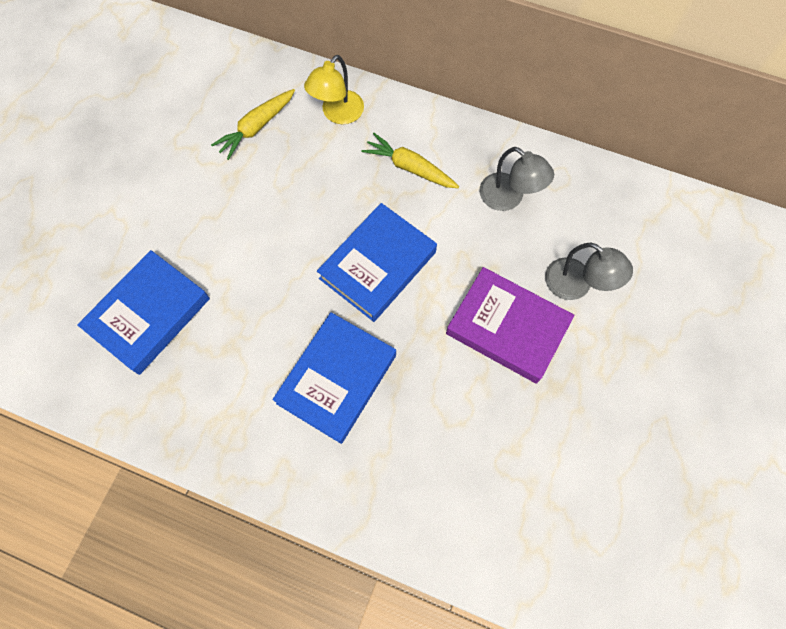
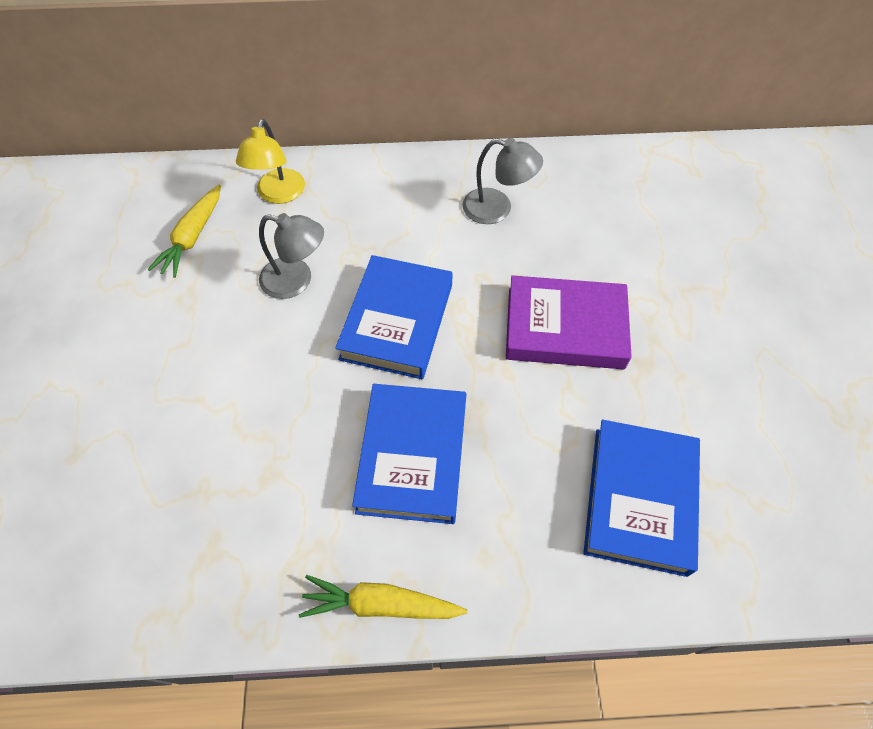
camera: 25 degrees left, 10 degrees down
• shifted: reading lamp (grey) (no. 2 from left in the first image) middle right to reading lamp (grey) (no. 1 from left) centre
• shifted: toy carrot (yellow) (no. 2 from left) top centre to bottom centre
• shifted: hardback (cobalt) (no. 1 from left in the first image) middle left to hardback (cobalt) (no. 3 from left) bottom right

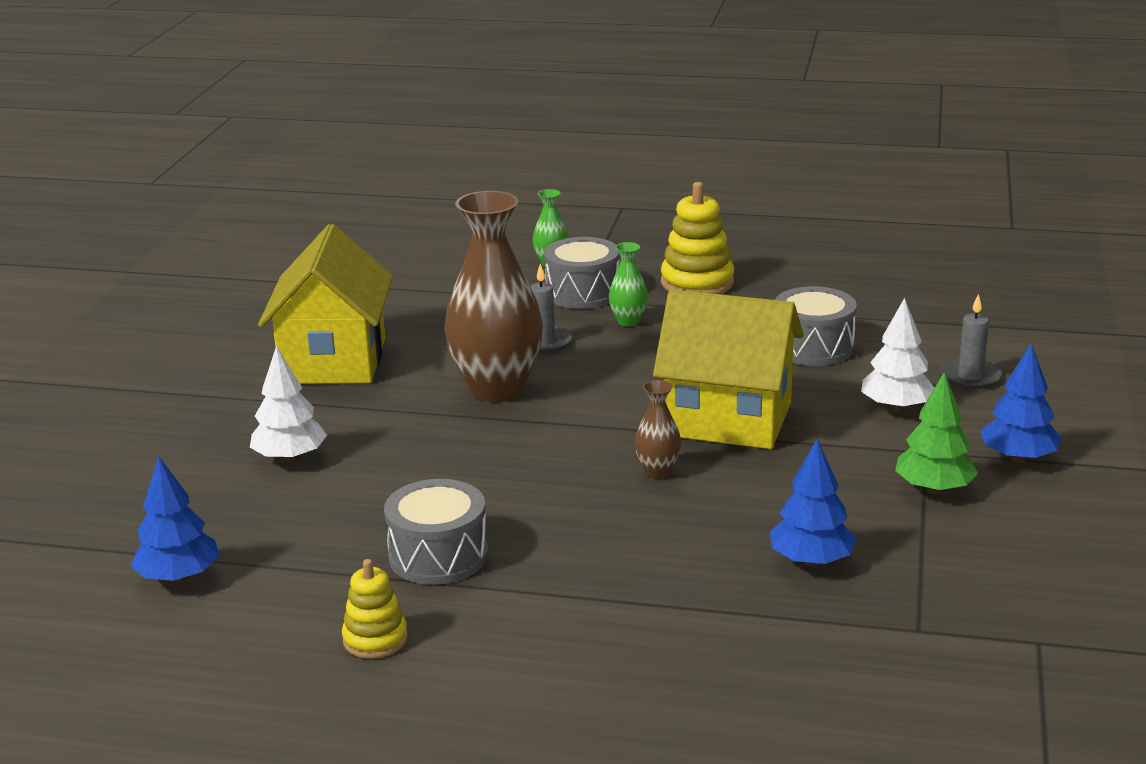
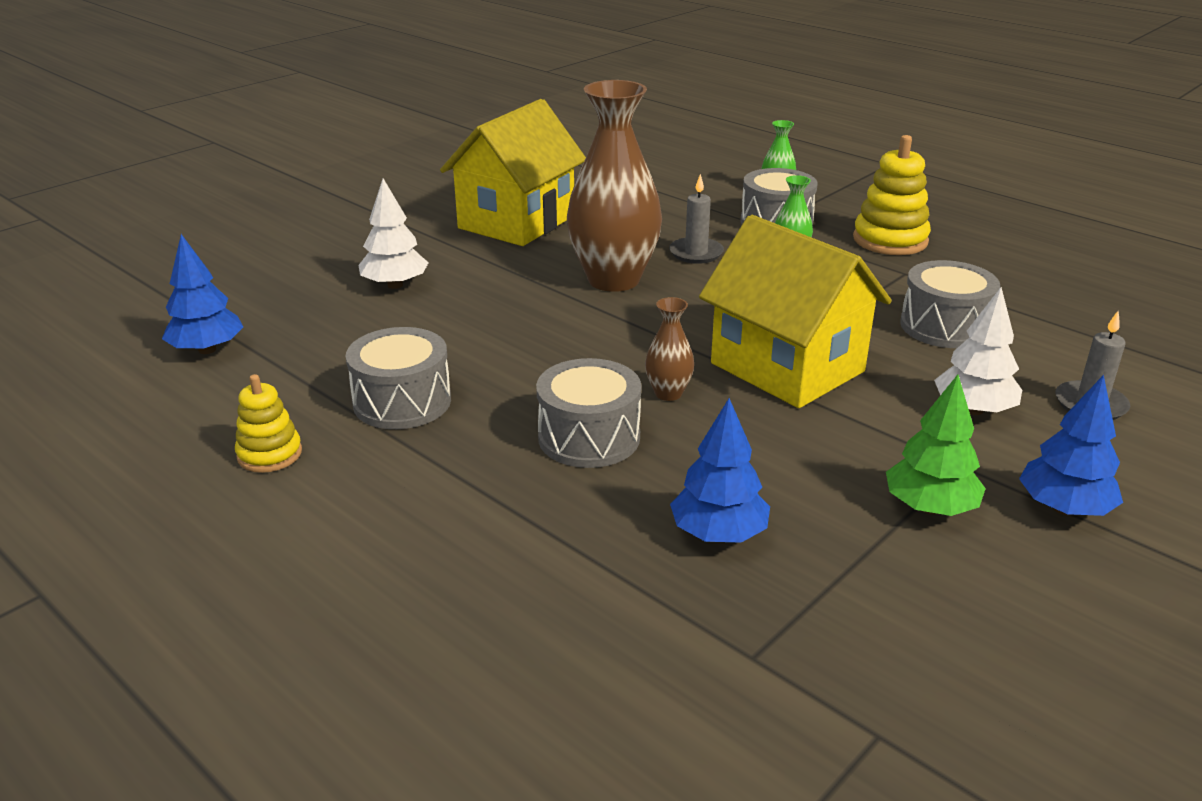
camera: 30 degrees right, 5 degrees up
• new: drum (grey) (no. 2 from left) centre

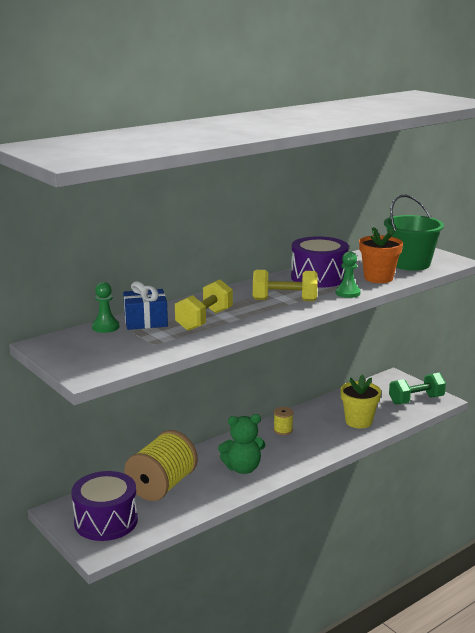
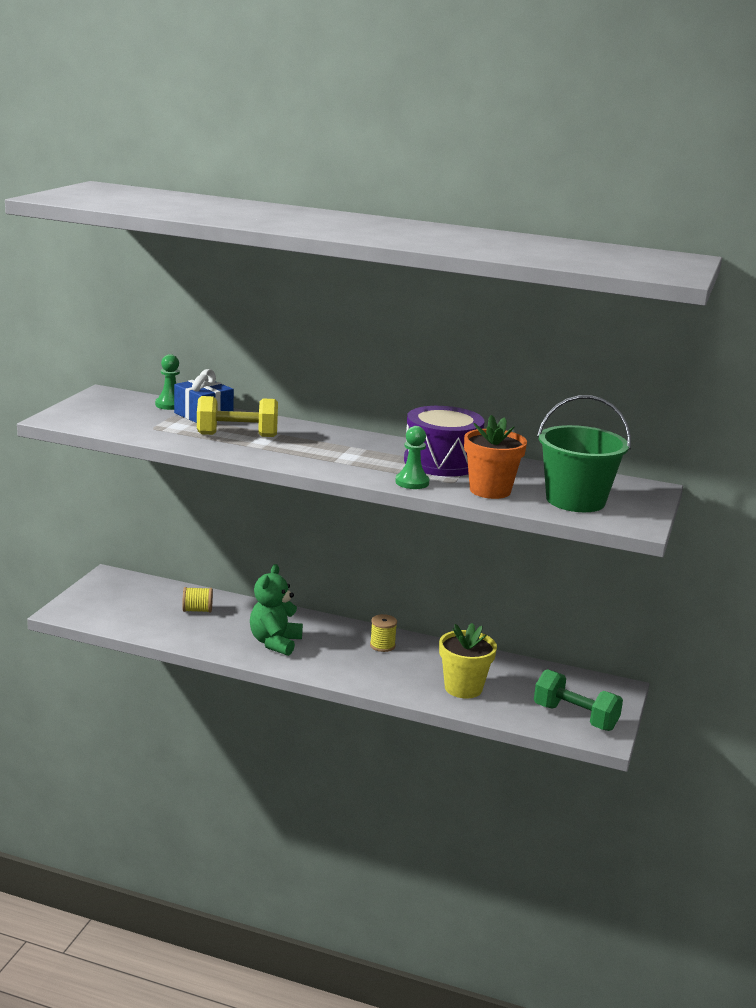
camera: 55 degrees right, 0 degrees up
• scaled: spool (yellow) (no. 1 from left) bottom centre = middle left x0.43
• rotated: stuffed bear (leaf-green) bottom centre = centre 60 degrees clockwise
• gone: drum (royal purple) (no. 1 from left) bottom left
• gone: dumbbell (yellow) (no. 2 from left) centre

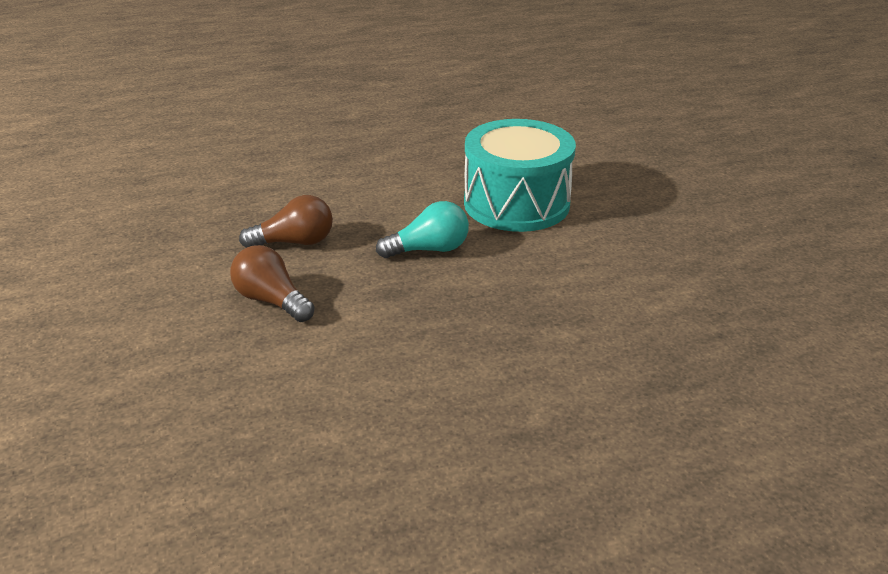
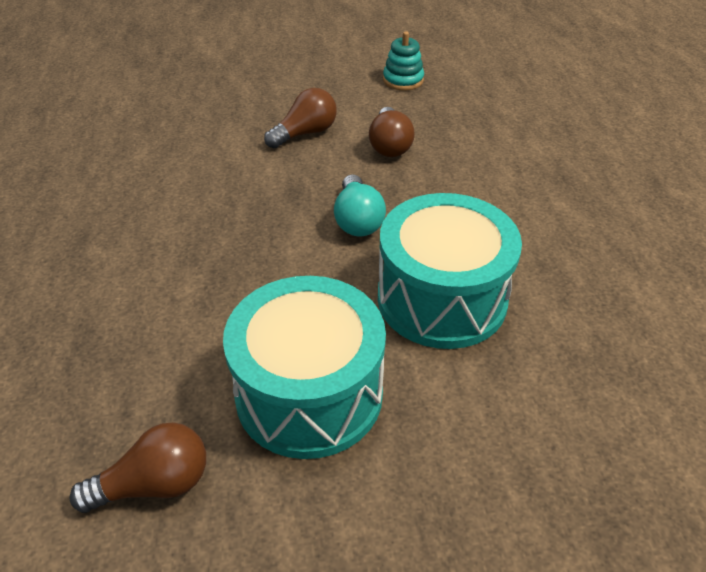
camera: 100 degrees right, 10 degrees up
• new: lightbulb (russet) (no. 1 from left) bottom left
• new: drum (turquoise) (no. 1 from left) centre
• new: stacking toy (turquoise) top centre

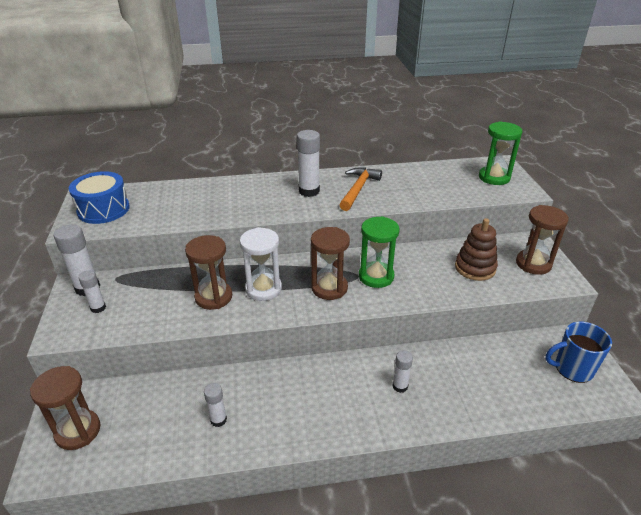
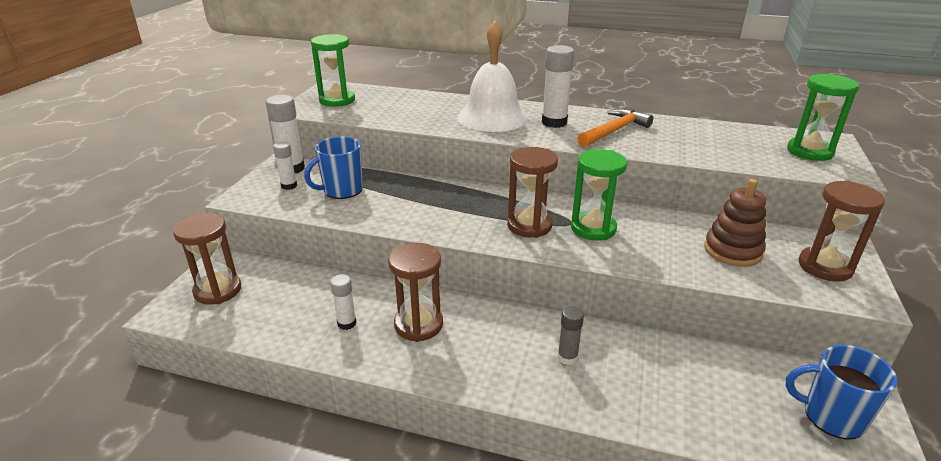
camera: 25 degrees right, 5 degrees down
• new: mug (cobalt) (no. 1 from left) centre
• swapped: drum (cobalt) middle left to hourglass (leaf-green) (no. 1 from left) top centre
• shifted: hourglass (russet) (no. 2 from left) middle left to centre
• new: school bell (pure white) top centre
• repainted: stick of glue (pure white) (no. 5 from left) bottom centre to stick of glue (grey) bottom centre
• gone: hourglass (pure white) centre

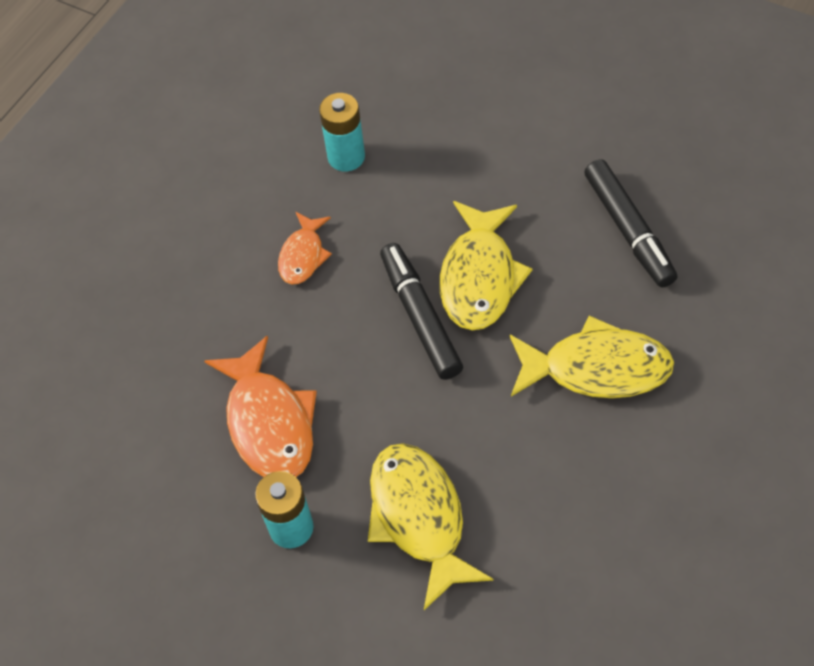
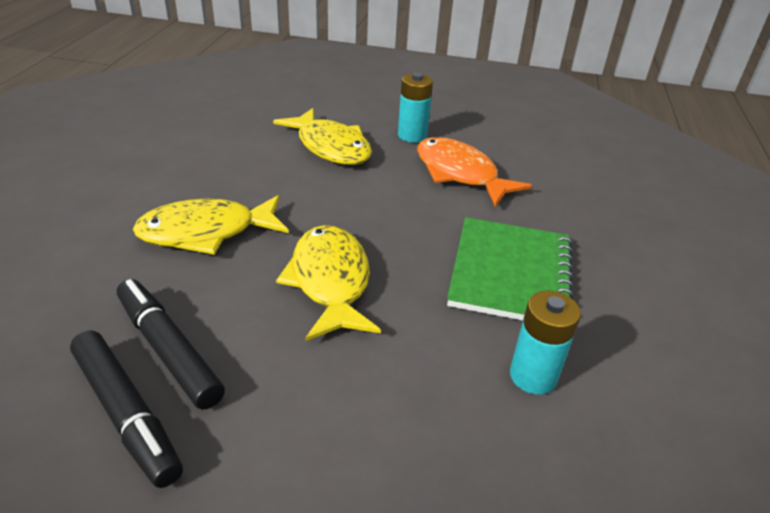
camera: 155 degrees right, 20 degrees down
• shifted: marker (jet-black) (no. 1 from left) centre to bottom left
• swapped: fish (bright orange) (no. 2 from left) centre to notebook (leaf-green) centre

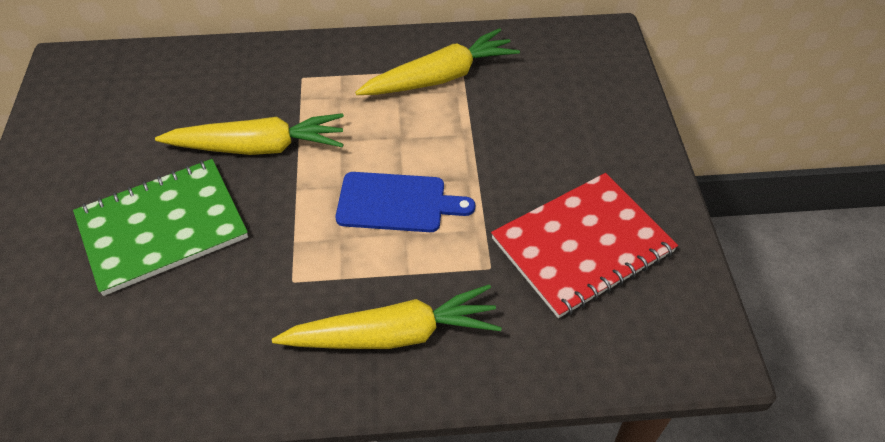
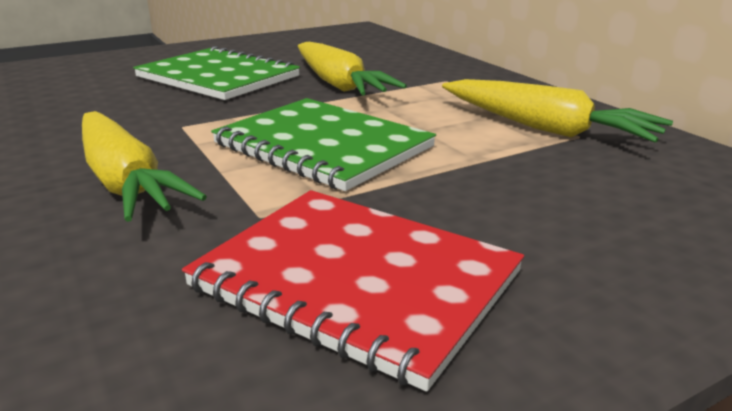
camera: 65 degrees right, 25 degrees down
• swapped: chopping board (cobalt) centre to notebook (leaf-green) (no. 2 from left) centre

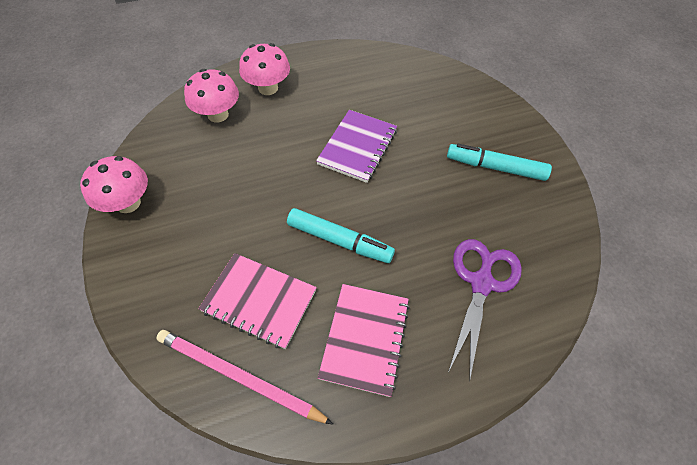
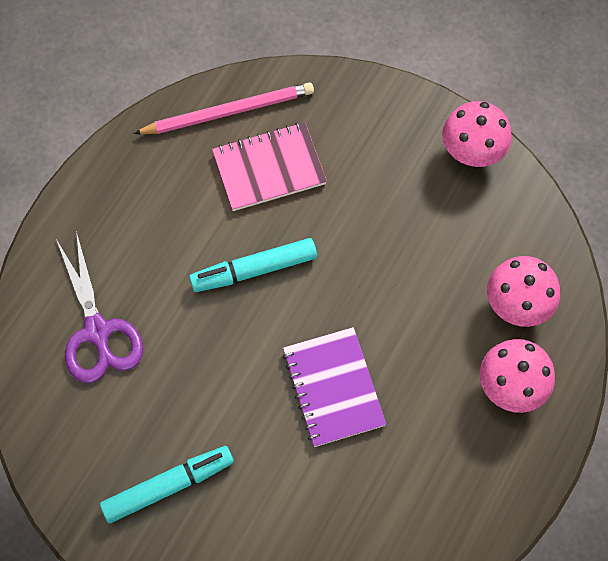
camera: 140 degrees right, 10 degrees up
• gone: notebook (rosy) (no. 2 from left) bottom centre

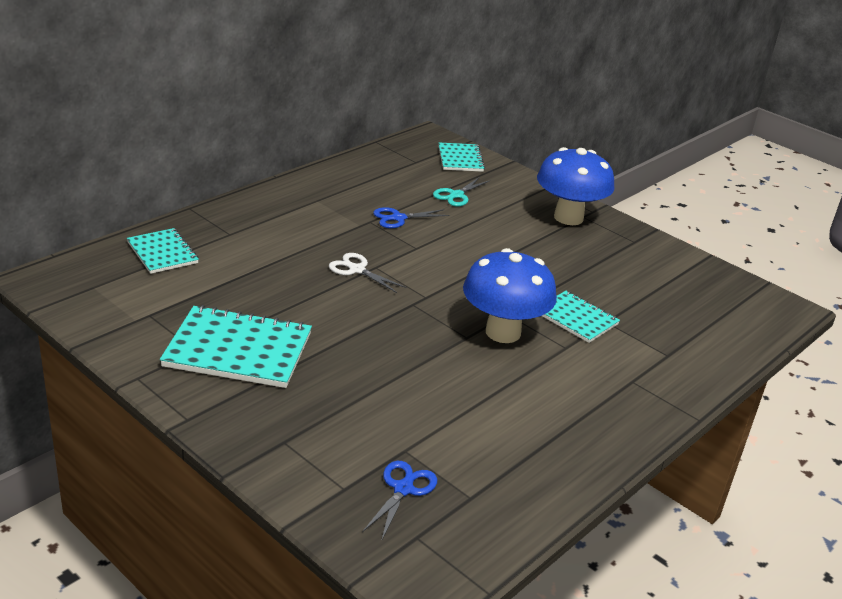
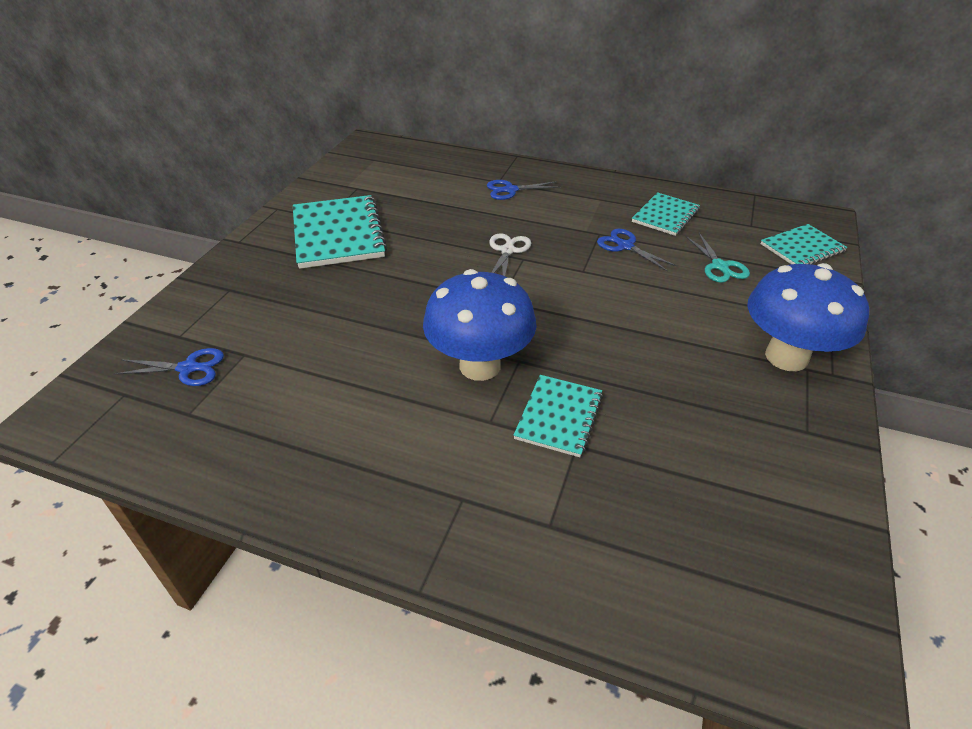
camera: 70 degrees right, 10 degrees up
• new: shears (cobalt) (no. 2 from left) top centre
• shifted: notebook (turquoise) (no. 1 from left in the first image) middle left to notebook (turquoise) (no. 3 from left) top right
• rotated: shears (turquoise) top centre = middle right 120 degrees counterclockwise

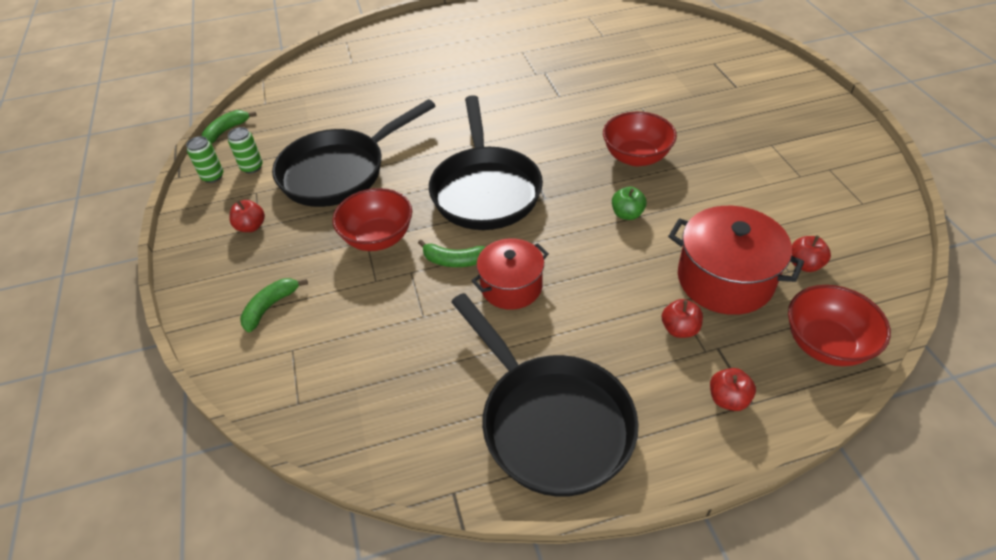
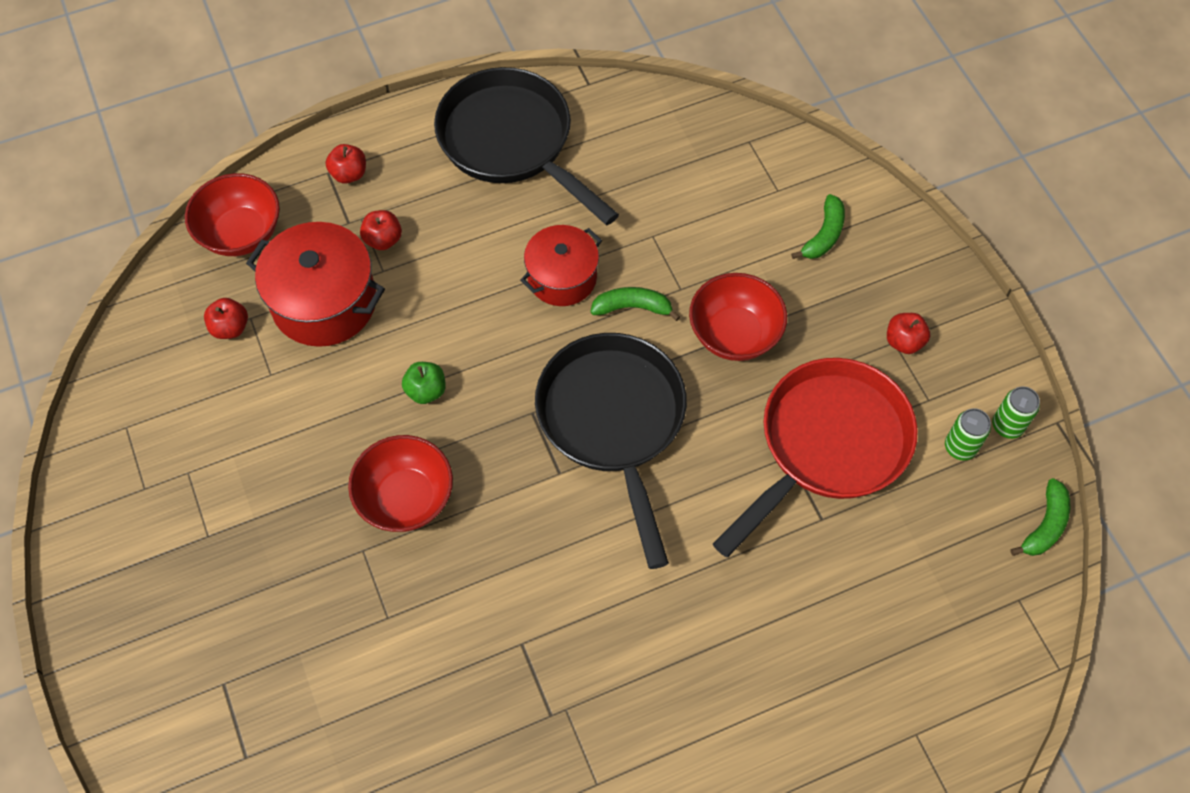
camera: 170 degrees right, 15 degrees up
• repainted: skillet (jet-black) (no. 1 from left) top centre to skillet (red) middle right

